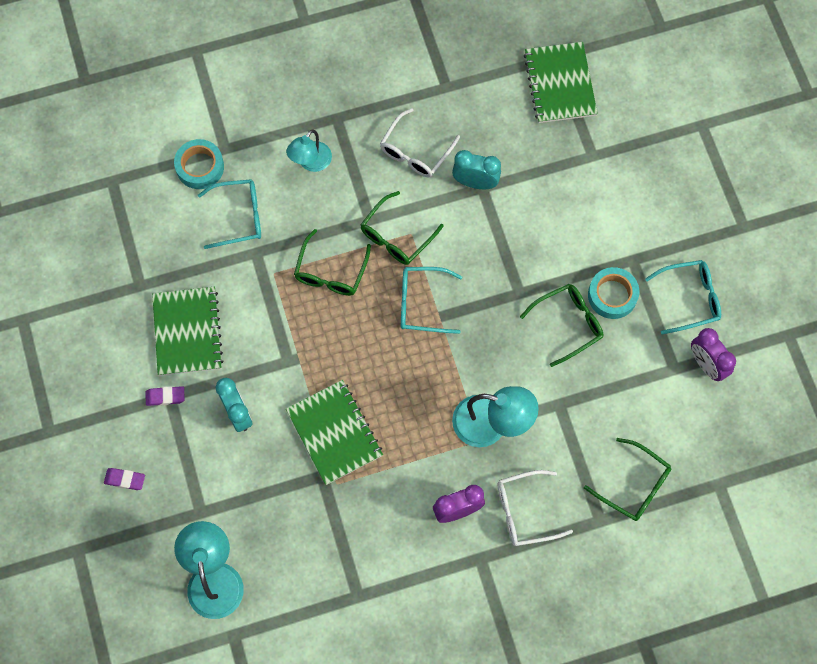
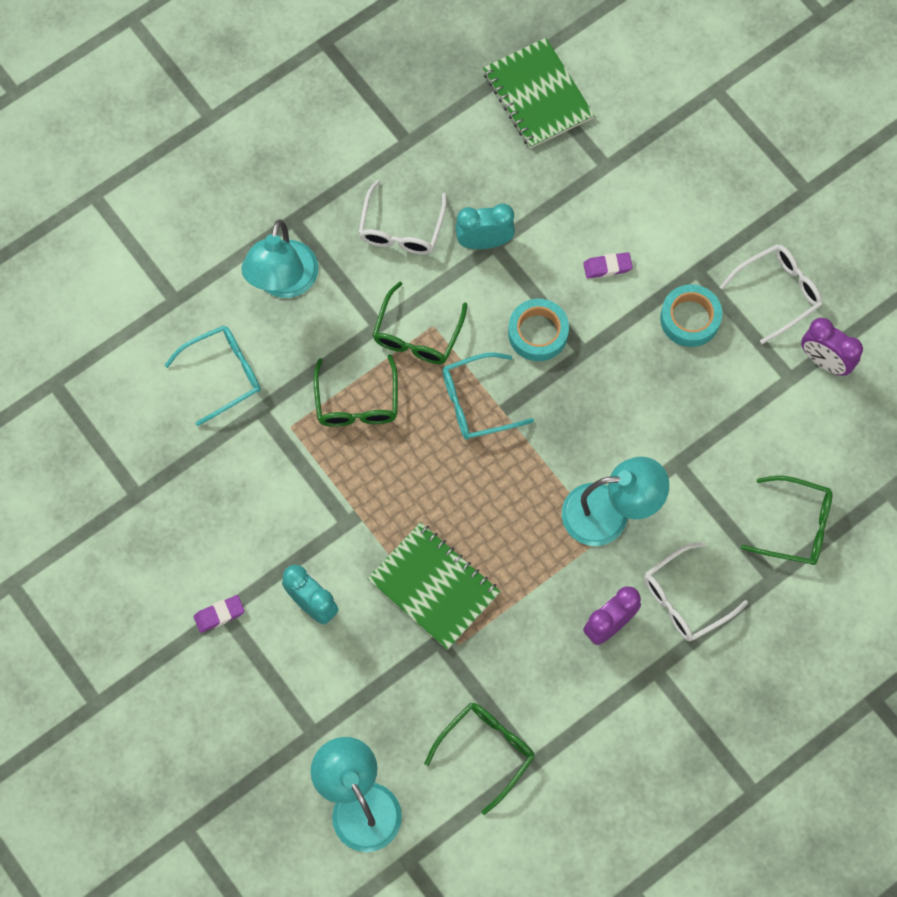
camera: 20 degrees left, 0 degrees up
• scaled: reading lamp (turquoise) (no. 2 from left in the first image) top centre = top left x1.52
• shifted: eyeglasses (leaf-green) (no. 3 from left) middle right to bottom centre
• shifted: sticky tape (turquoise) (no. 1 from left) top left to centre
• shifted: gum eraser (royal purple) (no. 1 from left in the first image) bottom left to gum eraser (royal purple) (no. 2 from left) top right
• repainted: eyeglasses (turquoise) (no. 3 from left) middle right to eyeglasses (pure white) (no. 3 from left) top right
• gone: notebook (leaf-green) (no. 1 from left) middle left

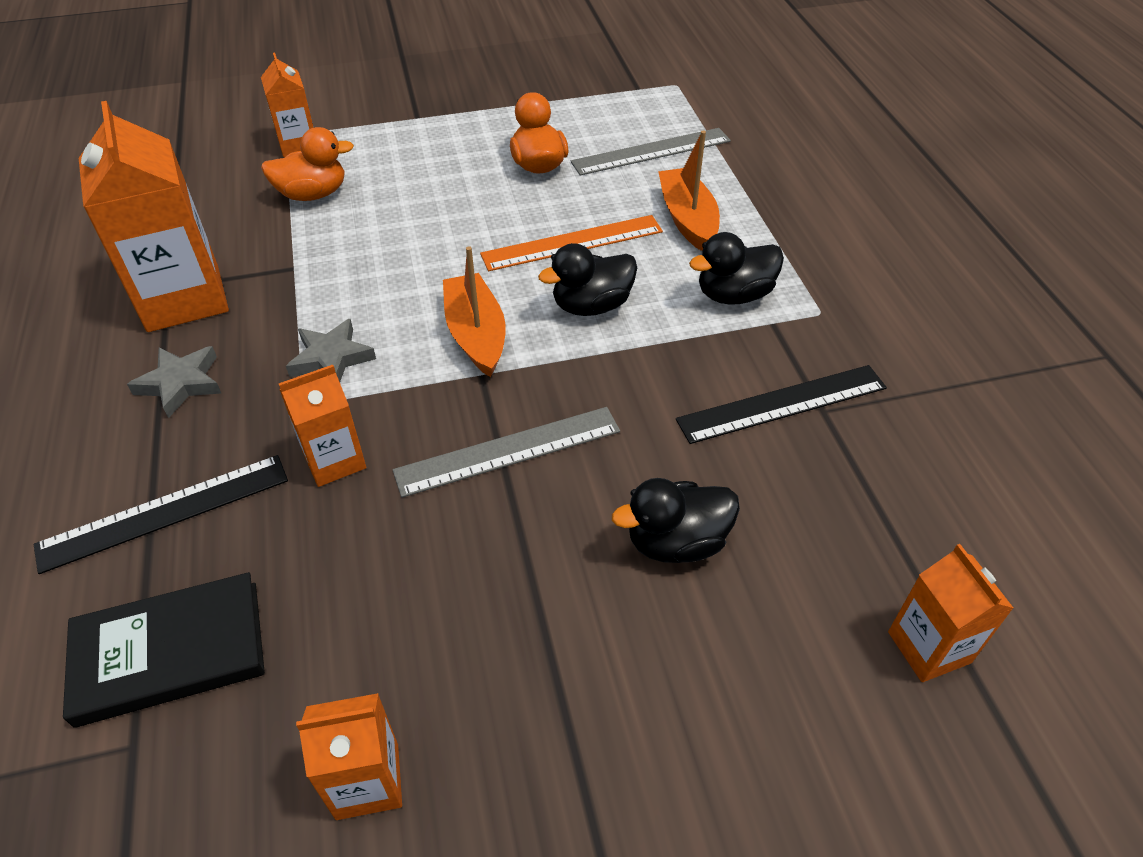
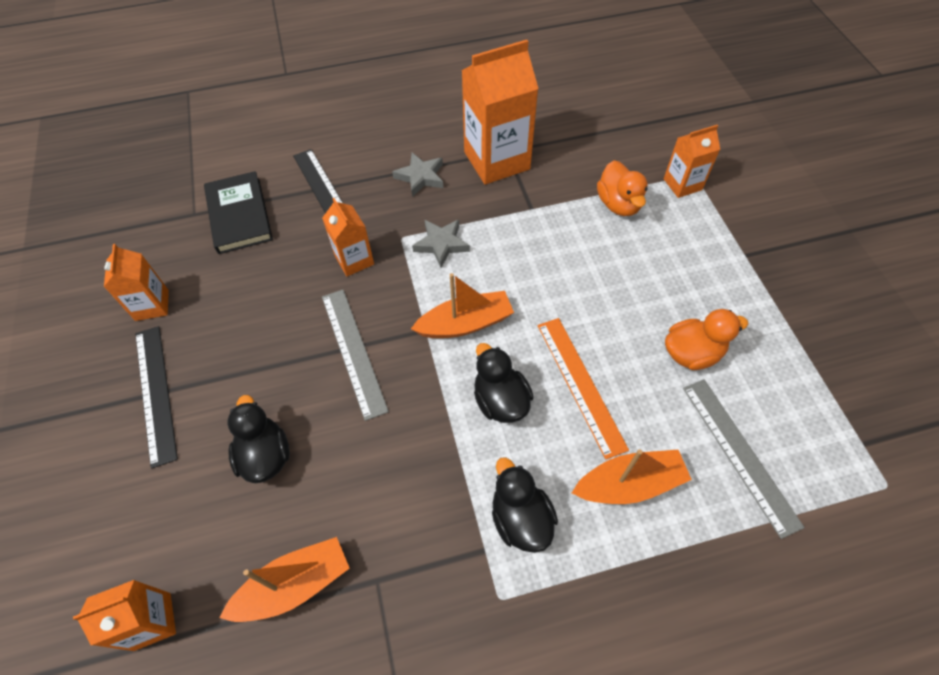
camera: 90 degrees right, 10 degrees up
• shifted: straightedge (jet-black) (no. 2 from left in the first image) middle right to straightedge (jet-black) (no. 1 from left) middle left
• new: sailboat (bright orange) (no. 1 from left) bottom left

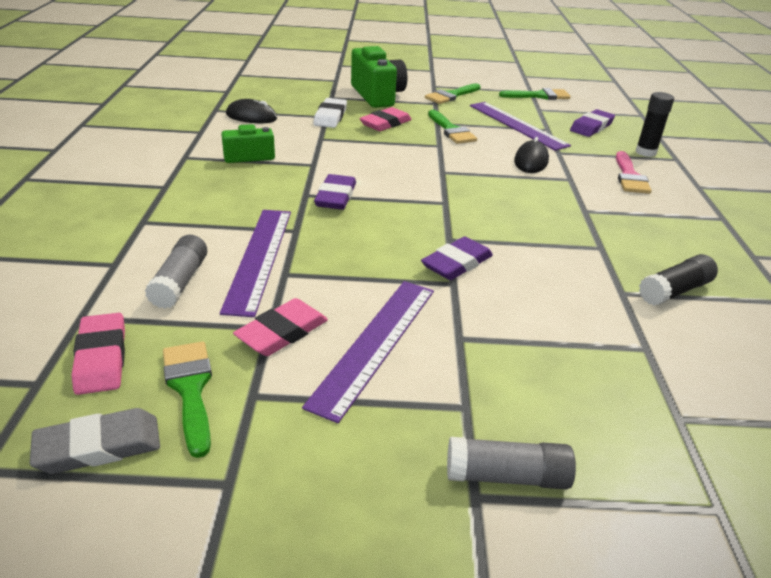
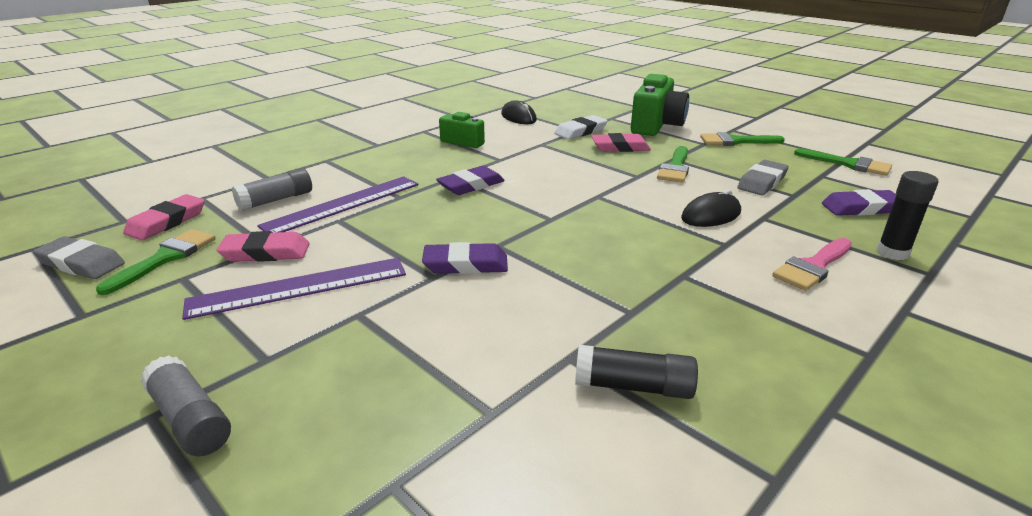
camera: 45 degrees right, 5 degrees down
• swapped: straightedge (royal purple) (no. 3 from left) top right to gum eraser (grey) (no. 2 from left) middle right

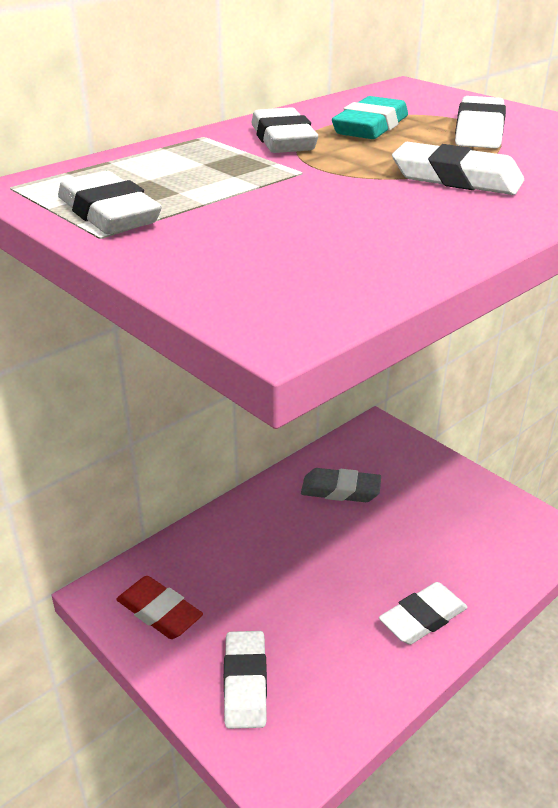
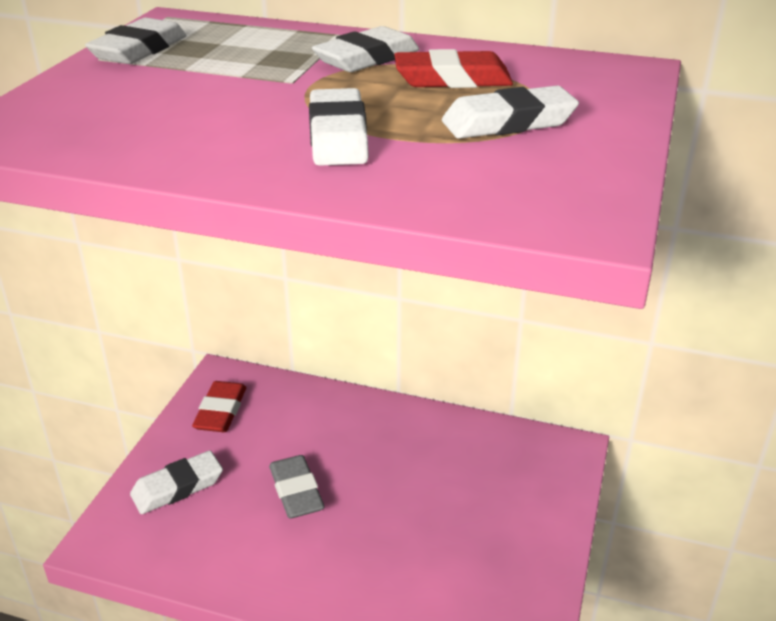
camera: 60 degrees right, 0 degrees up
• shifted: gum eraser (grey) centre to bottom centre
• repainted: gum eraser (turquoise) top centre to gum eraser (red) (no. 2 from left) top centre
• gone: gum eraser (pure white) (no. 4 from left) bottom right

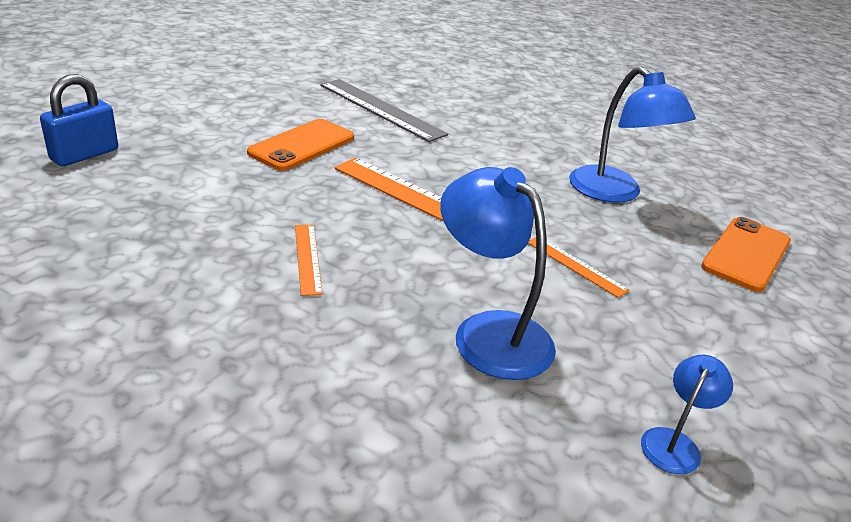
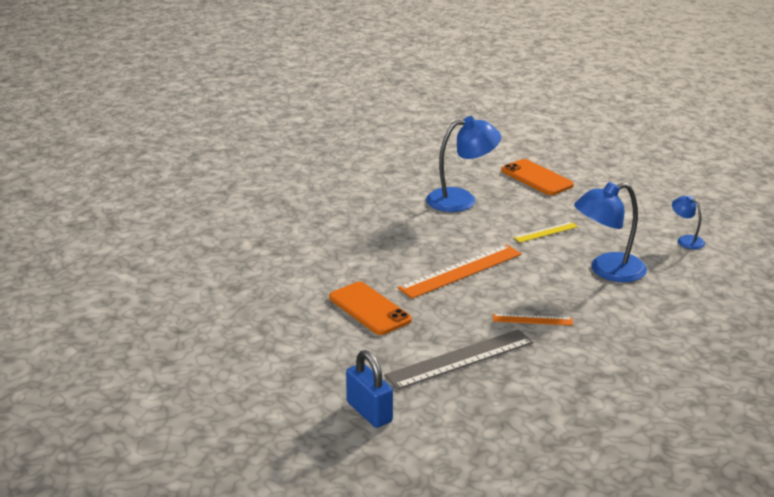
camera: 70 degrees left, 5 degrees down
• shifted: straightedge (grey) top centre to bottom centre
• repainted: straightedge (bright orange) (no. 3 from left) middle right to straightedge (yellow) middle right

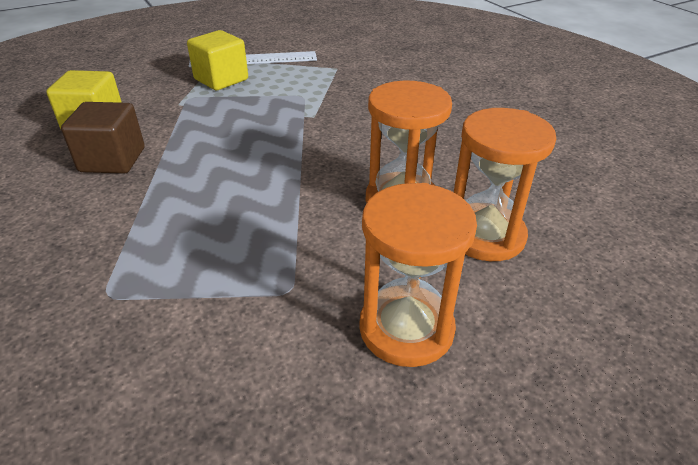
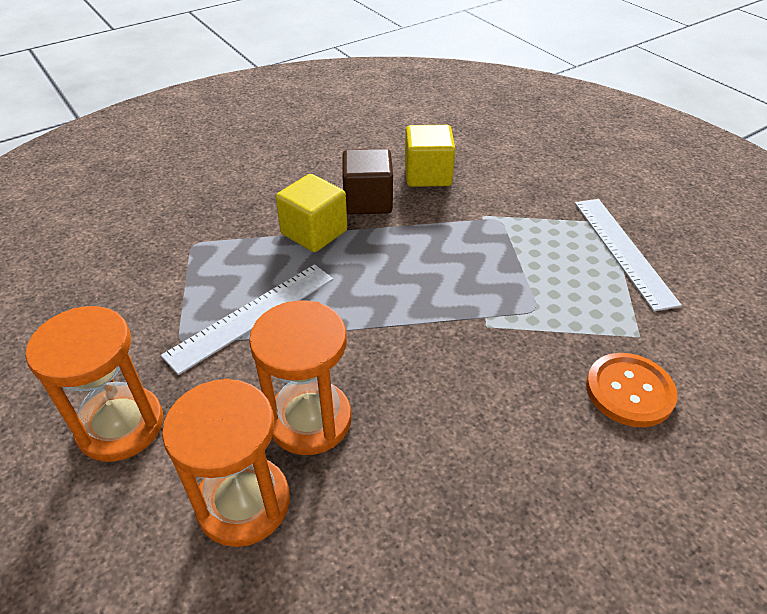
camera: 85 degrees right, 5 degrees up
• new: straightedge (pure white) (no. 1 from left) middle left
• shifted: block (yellow) (no. 2 from left in the first image) top left to block (yellow) (no. 1 from left) centre
• new: button (bright orange) middle right

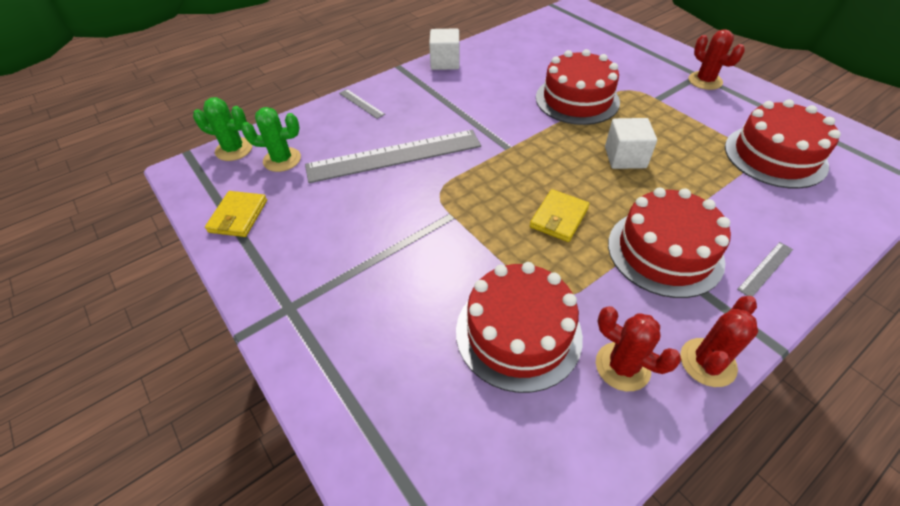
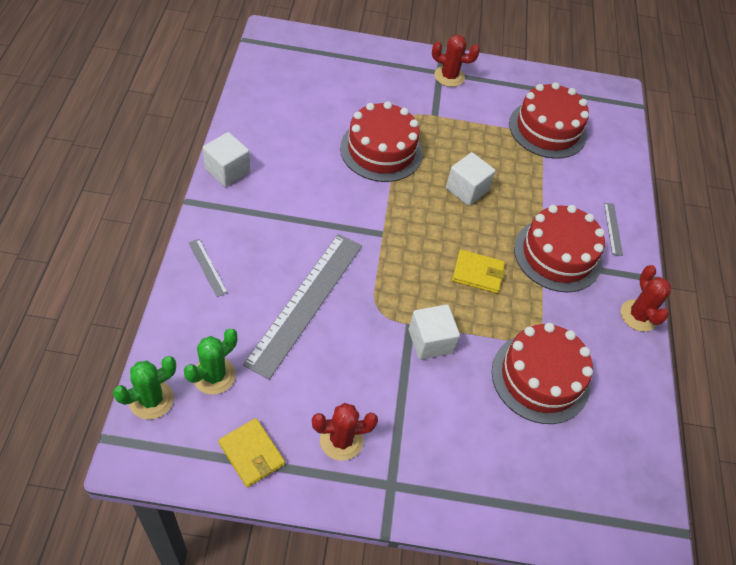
camera: 55 degrees left, 5 degrees up
• rotated: straightedge (grey) (no. 1 from left) top centre = middle left 60 degrees clockwise
• shifted: prickly plant (red) (no. 1 from left) bottom right to bottom centre
• new: block (pure white) (no. 2 from left) centre
• rotated: billfold (yellow) (no. 2 from left) centre = centre 60 degrees counterclockwise

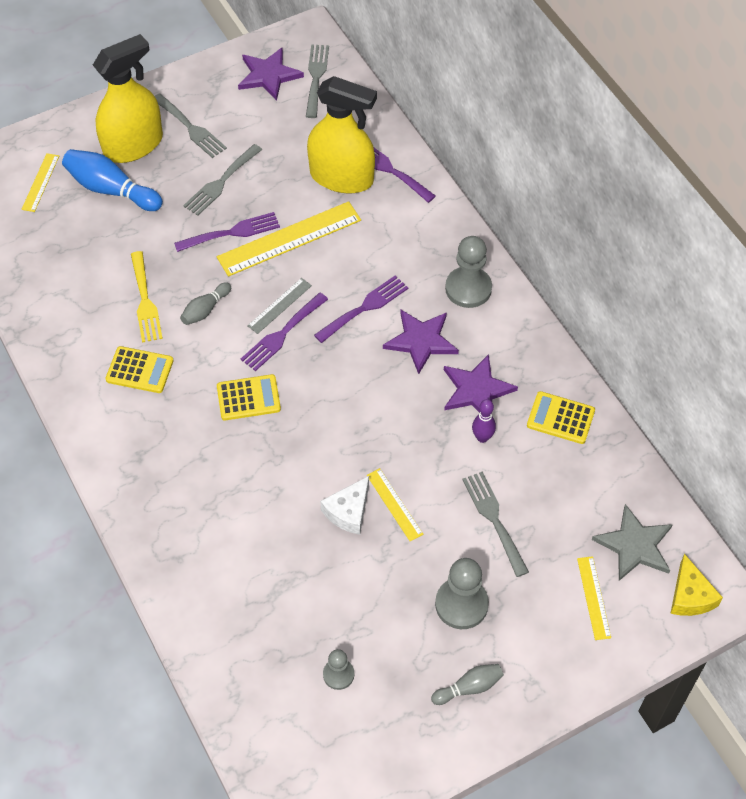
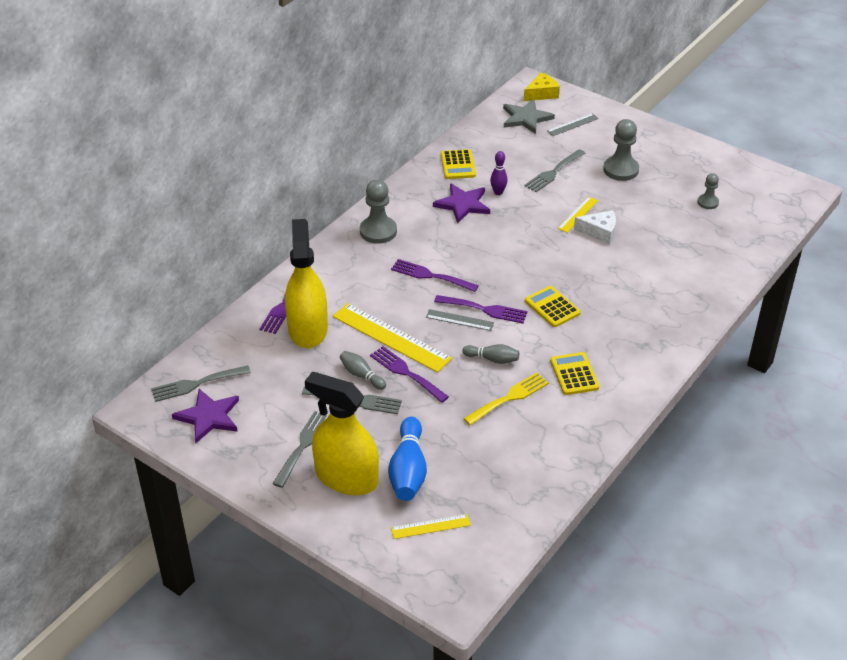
camera: 115 degrees left, 15 degrees down
• shifted: skittle (grey) (no. 2 from left in the first image) bottom centre to skittle (grey) (no. 1 from left) centre
• repainted: straightedge (yellow) (no. 4 from left) bottom right to straightedge (grey) (no. 2 from left) top right
• gone: star (royal purple) (no. 2 from left) centre

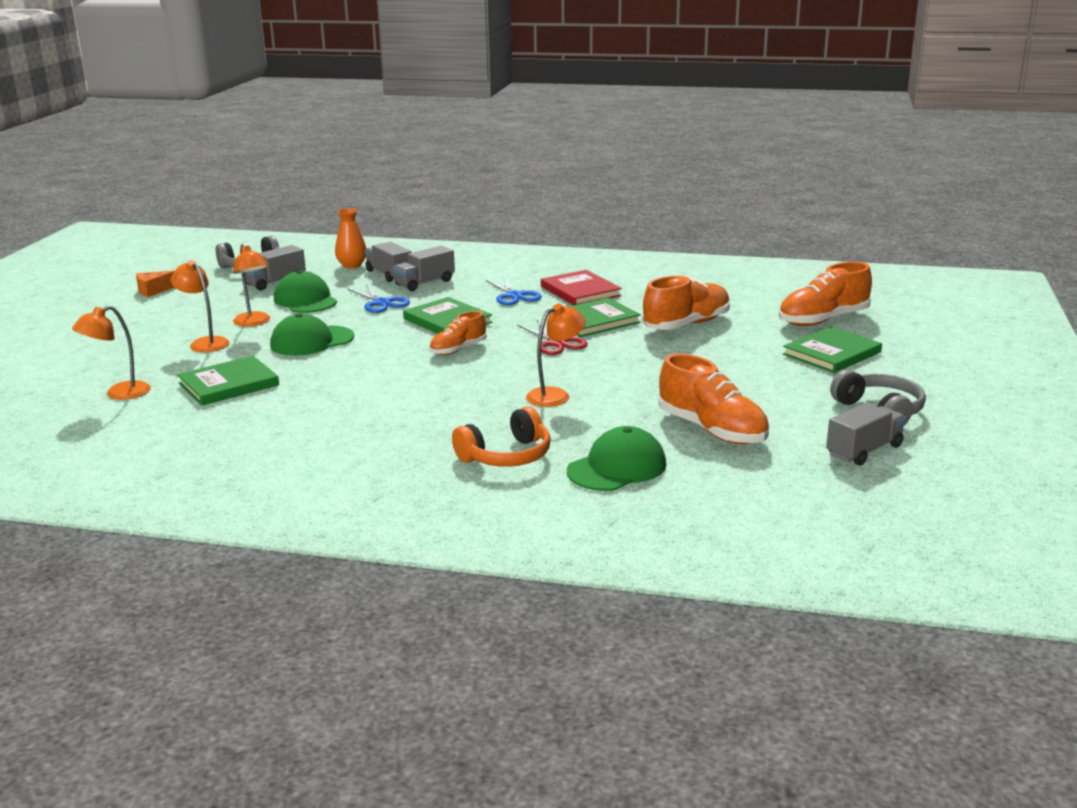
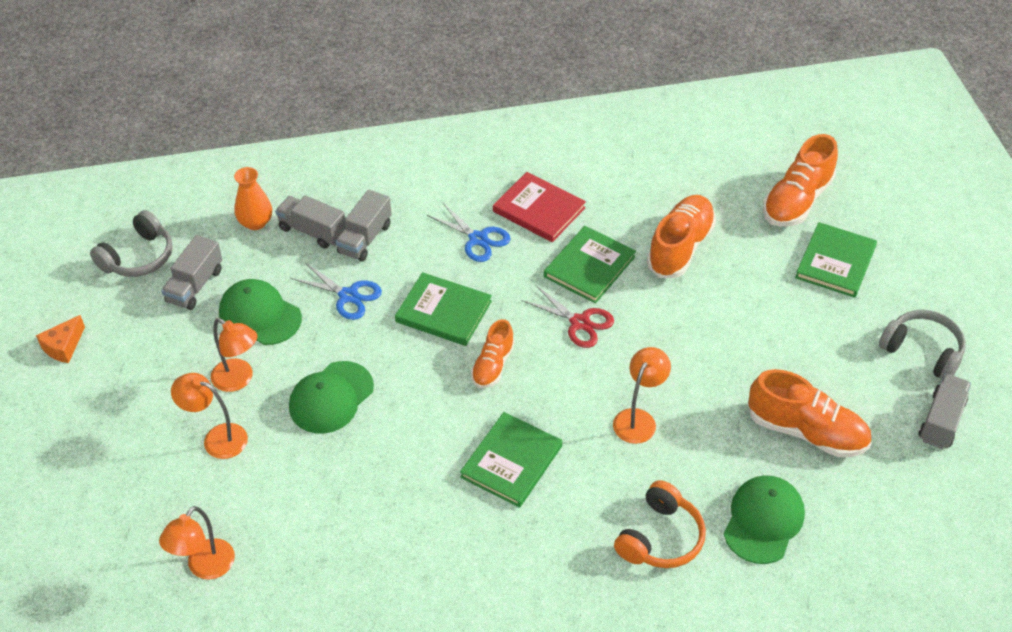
camera: 25 degrees left, 25 degrees up
• shifted: hardback (leaf-green) (no. 1 from left in the first image) middle left to hardback (leaf-green) (no. 2 from left) bottom centre

